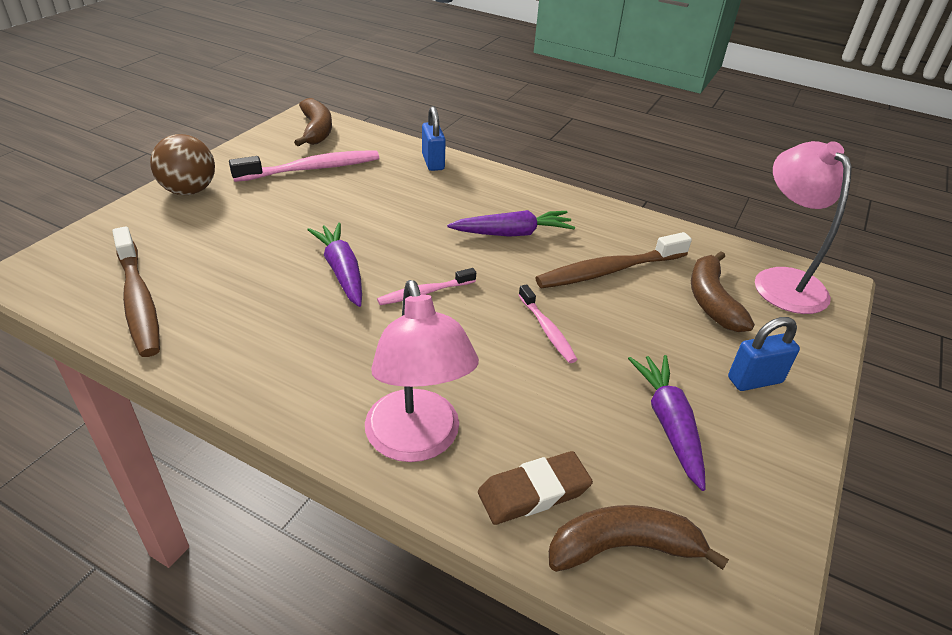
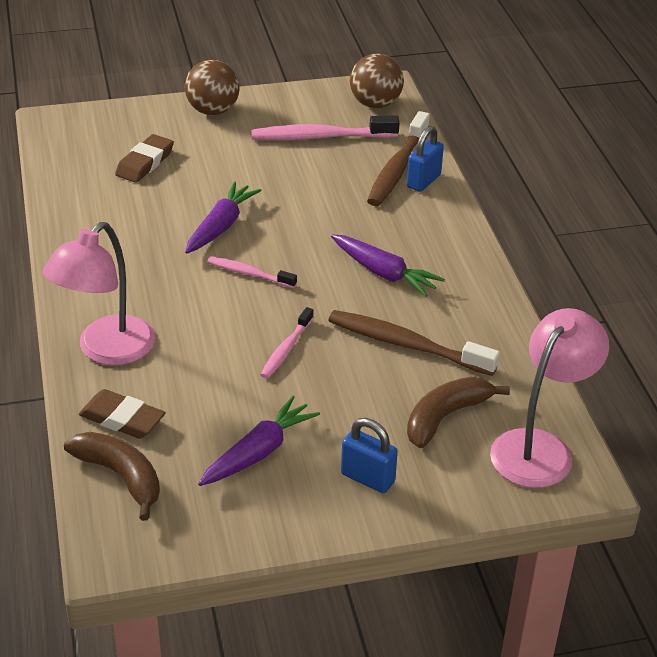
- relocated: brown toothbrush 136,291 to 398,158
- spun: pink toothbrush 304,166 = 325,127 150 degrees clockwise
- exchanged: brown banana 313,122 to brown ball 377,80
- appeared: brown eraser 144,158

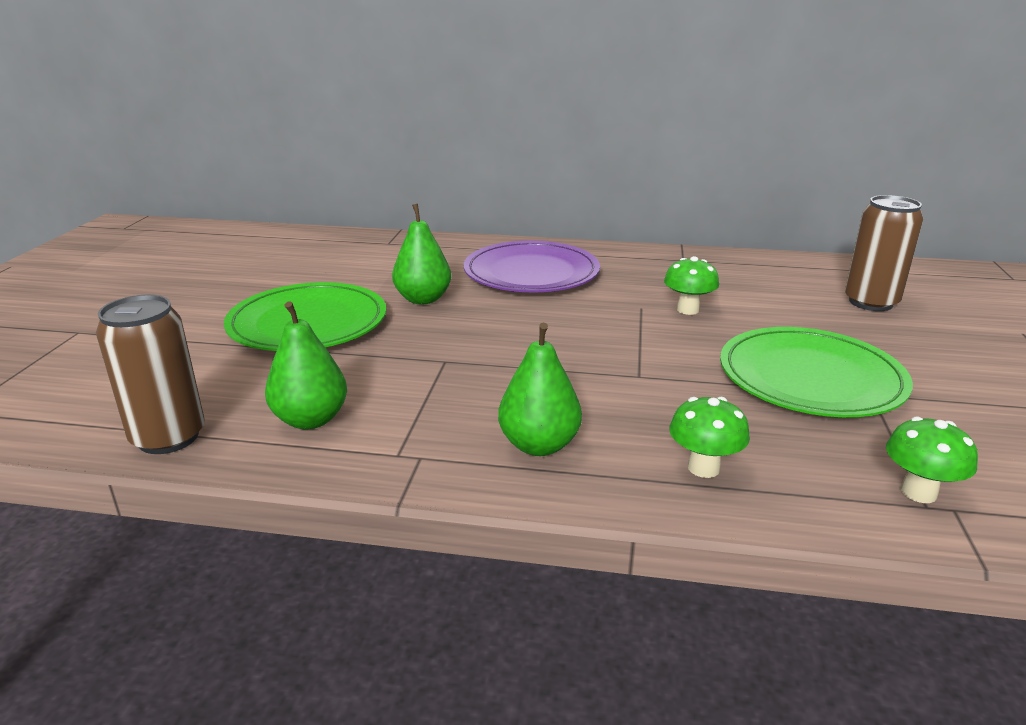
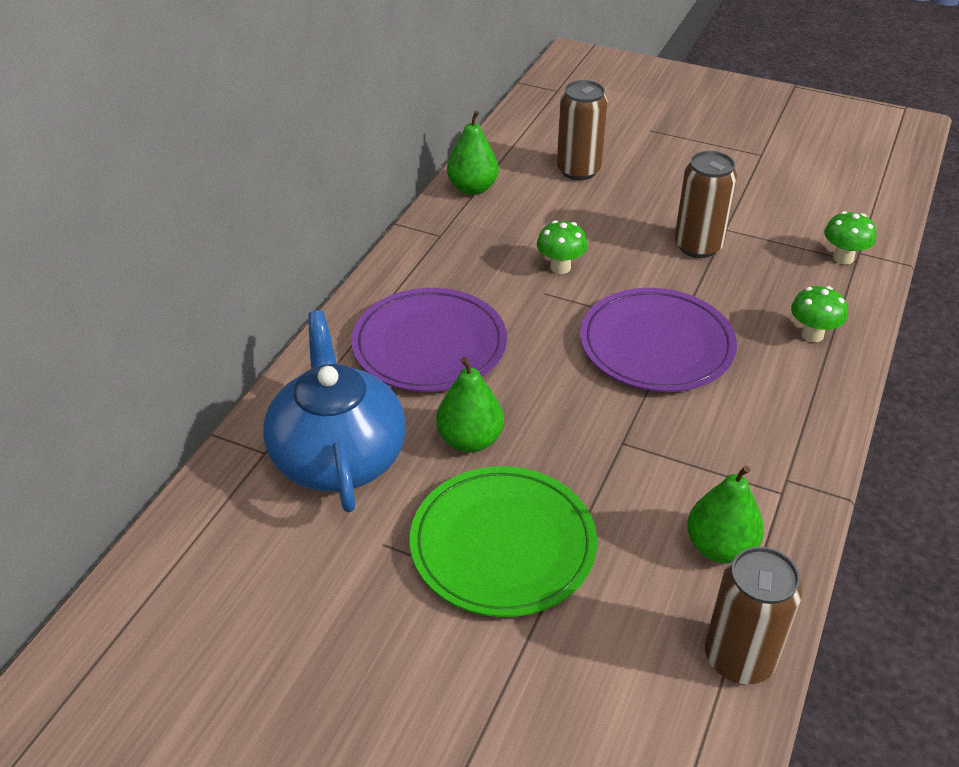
- relocated: green pear 540,389 to 473,153
- exchanged: green plate 816,372 to brown can 705,204
- appeared: blue teapot 334,411
- appeared: purple plate 658,340

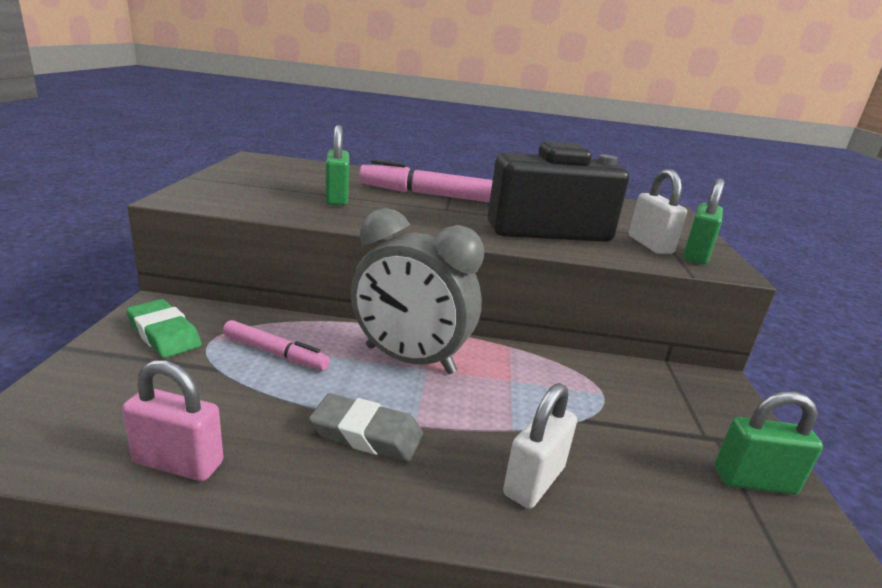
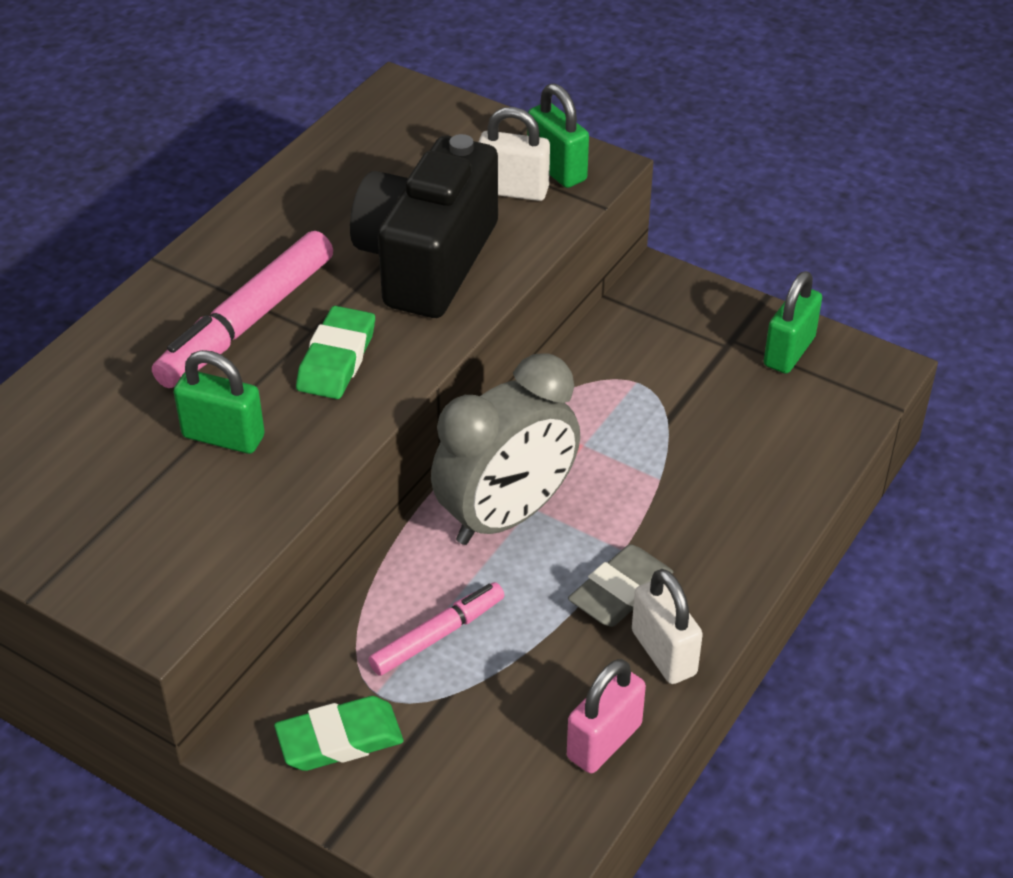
- relocated: white padlock 540,446 to 667,626
- appeared: green eraser 335,352

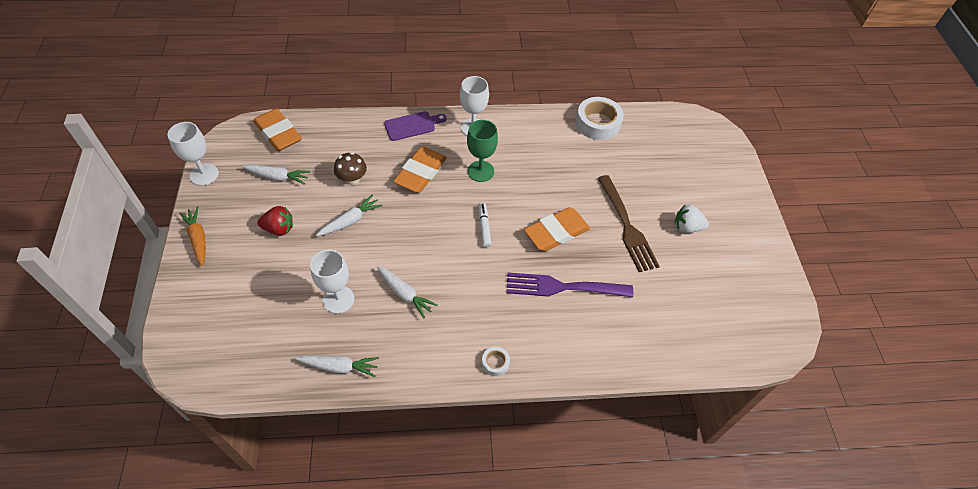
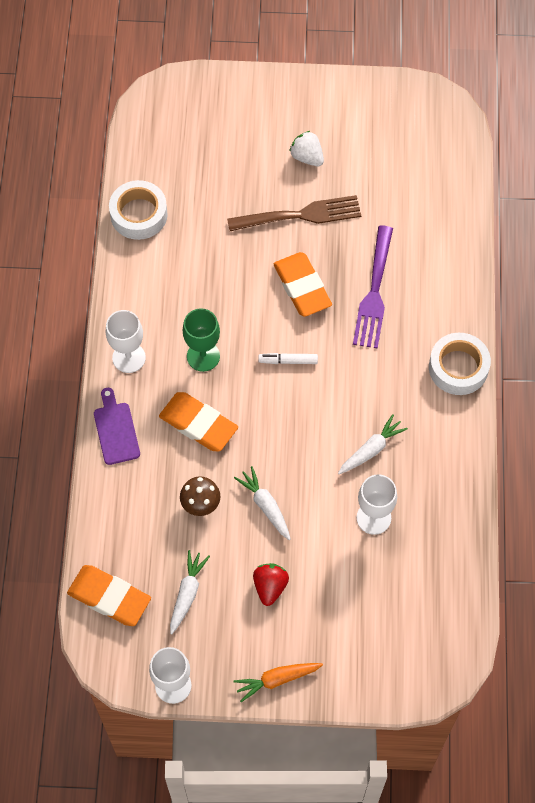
- spun: orange eraser 277,129 = 109,595 60 degrees clockwise
- missing: white carrot 337,366
- size: white tape 496,361 = 460,364 x2.10
- spun: white strawberry 692,219 = 306,148 120 degrees clockwise

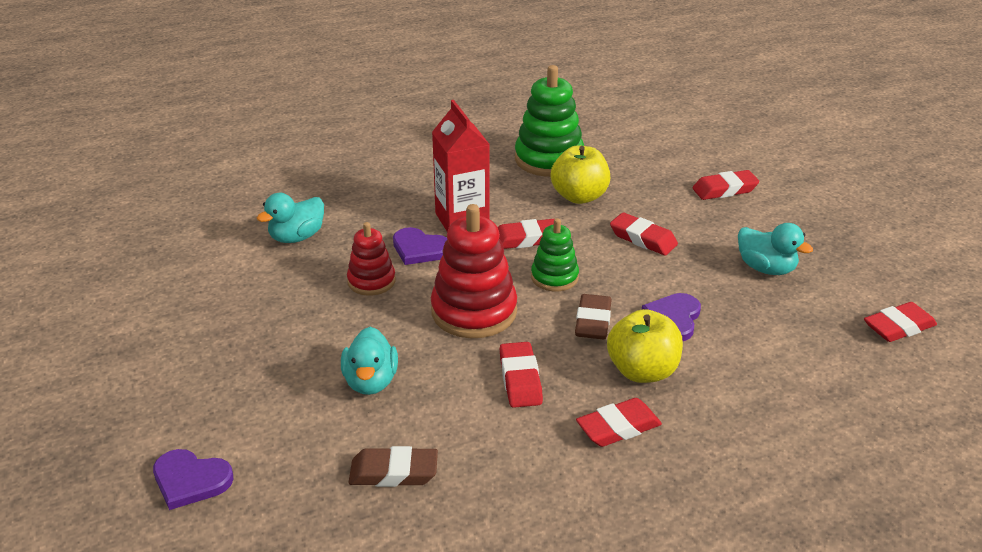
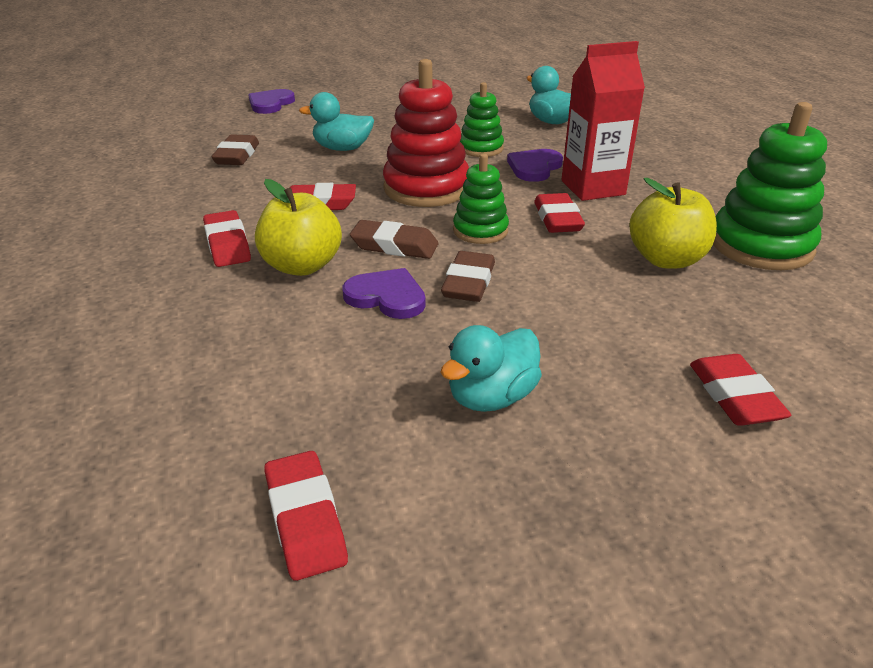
- colour: red stacking toy 371,259 to green stacking toy 482,119
- missing: red eraser 644,233
- appeared: brown eraser 468,276

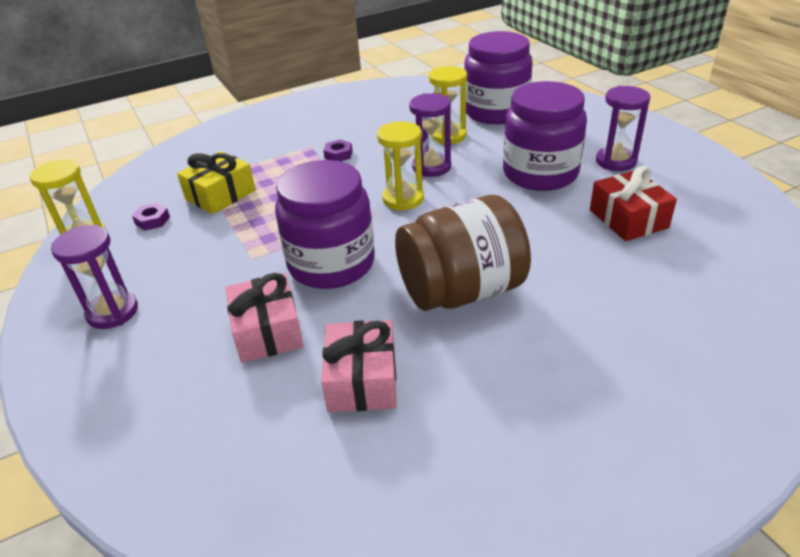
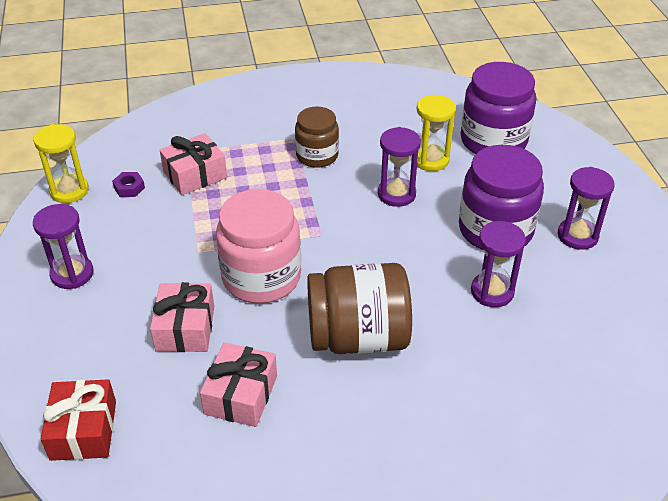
- colour: yellow gift 216,182 to pink gift 193,164
- colour: purple jar 325,224 to pink jar 258,246
- exchanged: purple nut 338,150 to brown jar 317,137
- missing: yellow hourglass 400,166
- relocated: red gift 633,203 to 78,420
- appeared: purple hourglass 498,264

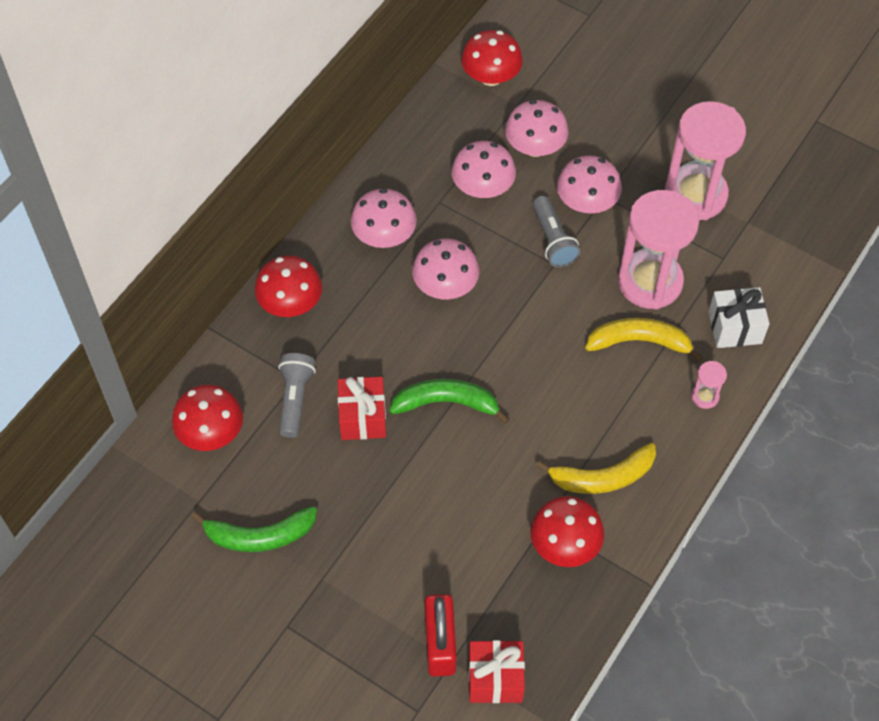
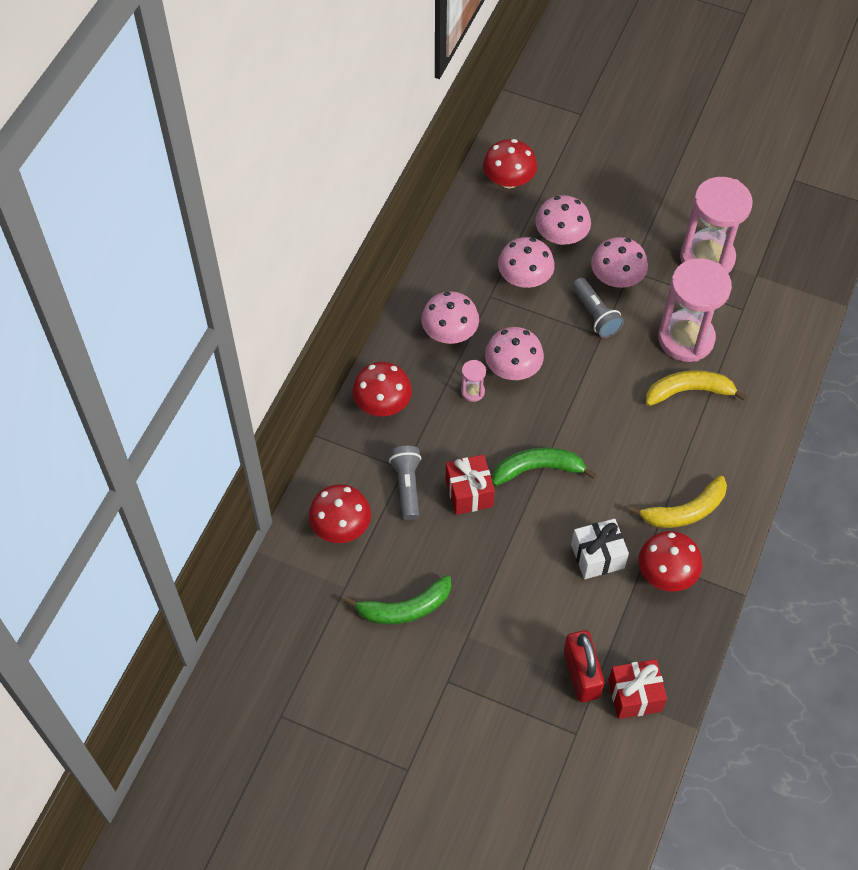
- relocated: pink hourglass 709,385 to 473,381
- relocated: white gift 739,317 to 600,549

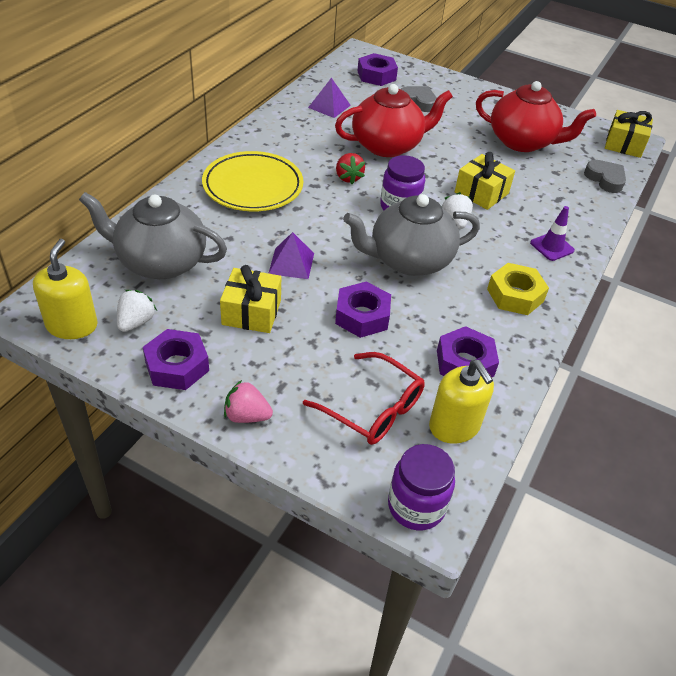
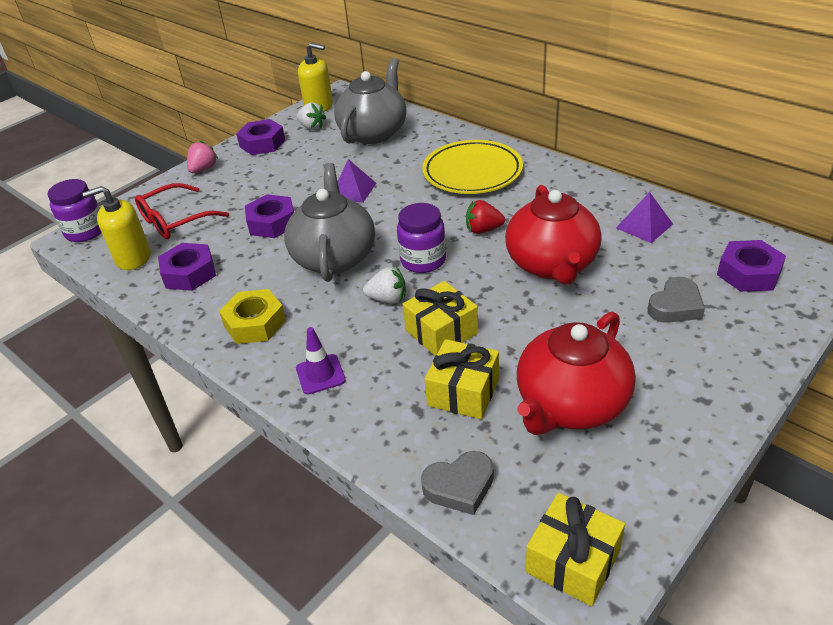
- relocated: yellow gift 250,299 to 462,379

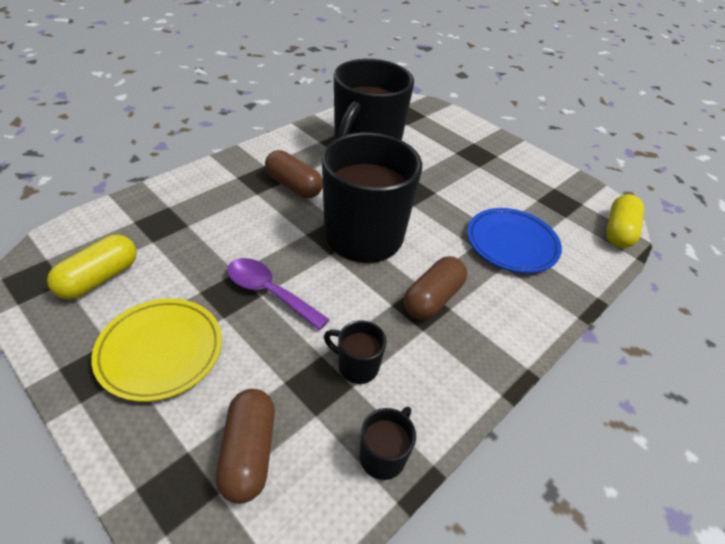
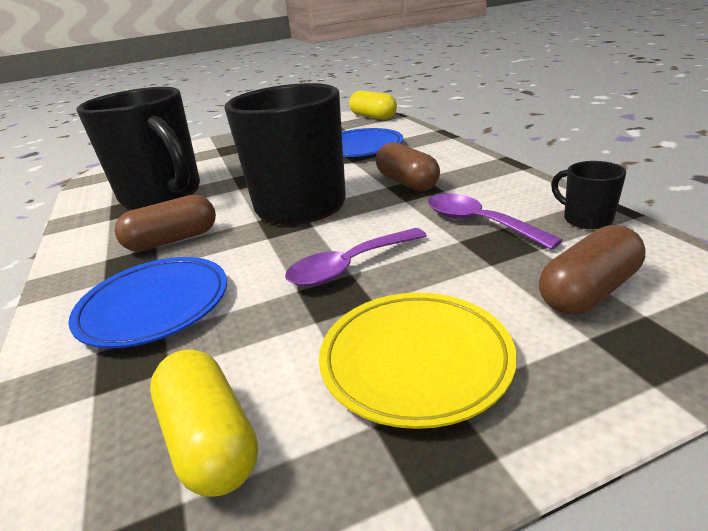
- spun: brown capsule 245,446 = 592,269 60 degrees counterclockwise
- exchanged: black mug 355,352 to purple spoon 495,222
- appeared: blue plate 147,302

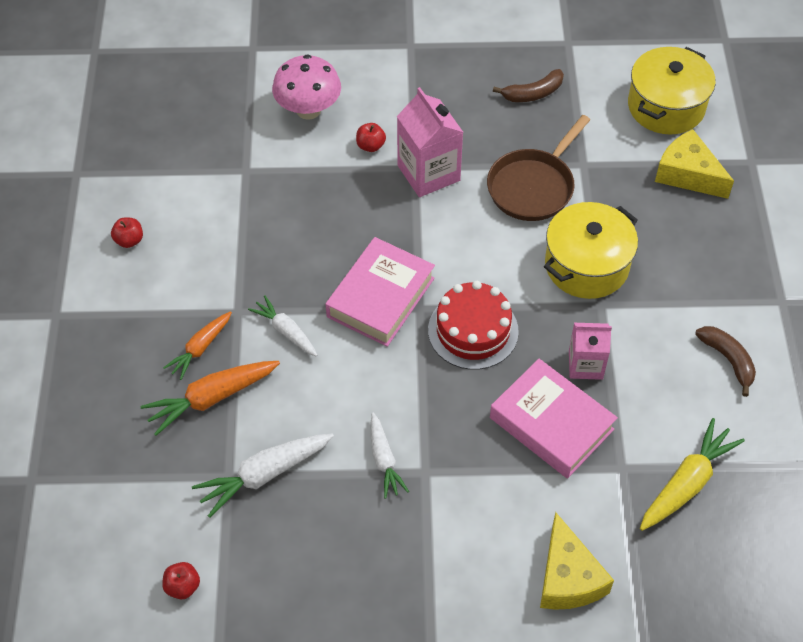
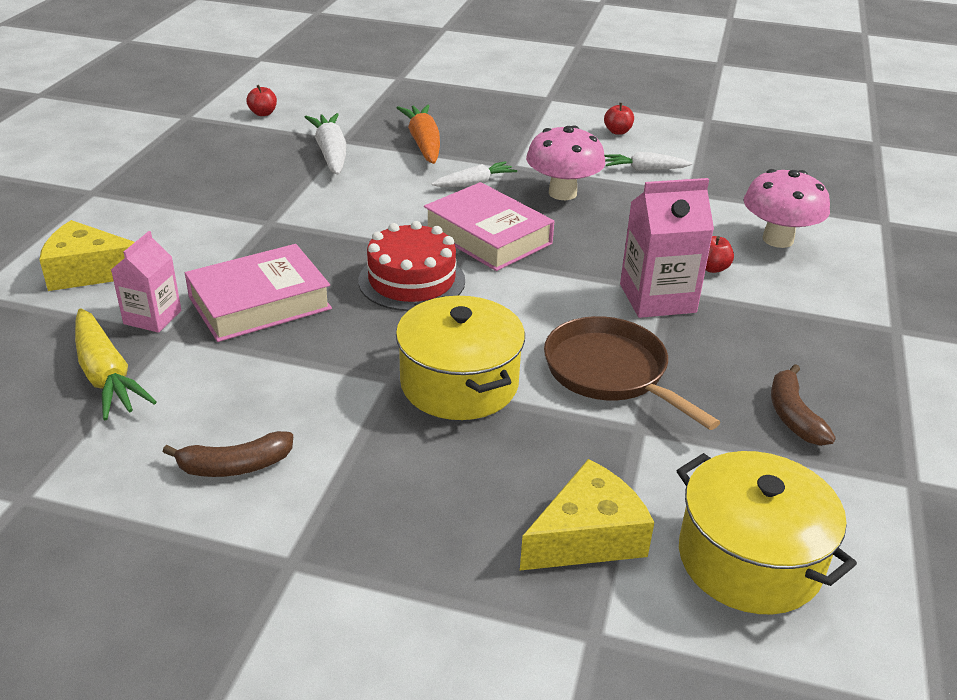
- missing: orange carrot 197,345
- relocated: white carrot 390,455 to 648,161
- relocated: pink carton 590,351 to 146,282
- appeared: pink mushroom 565,162

